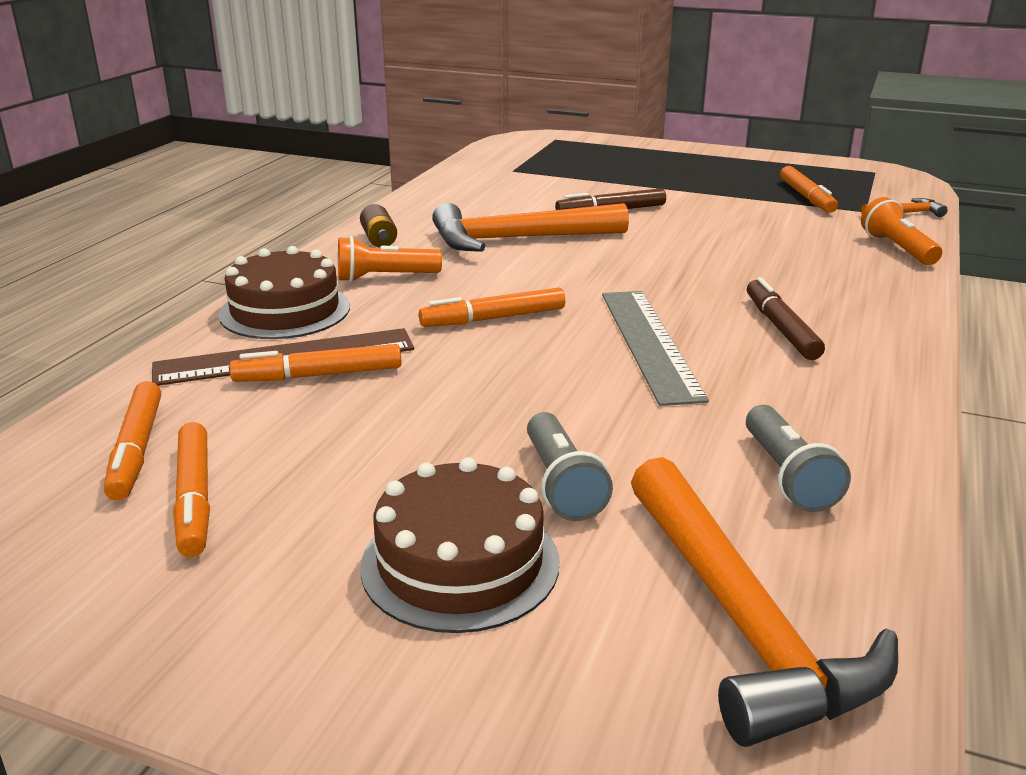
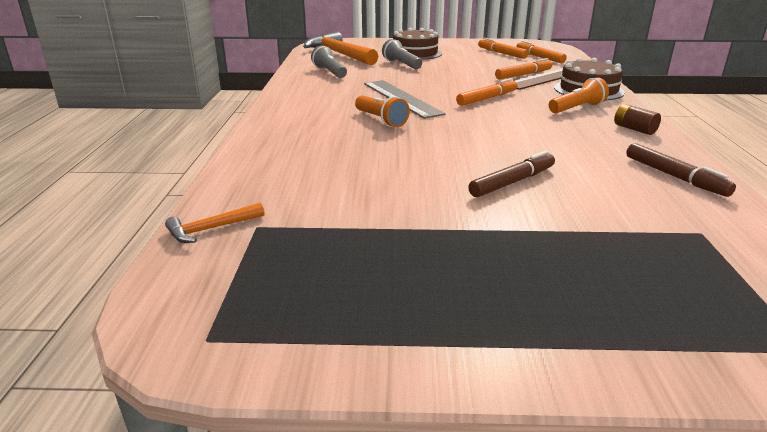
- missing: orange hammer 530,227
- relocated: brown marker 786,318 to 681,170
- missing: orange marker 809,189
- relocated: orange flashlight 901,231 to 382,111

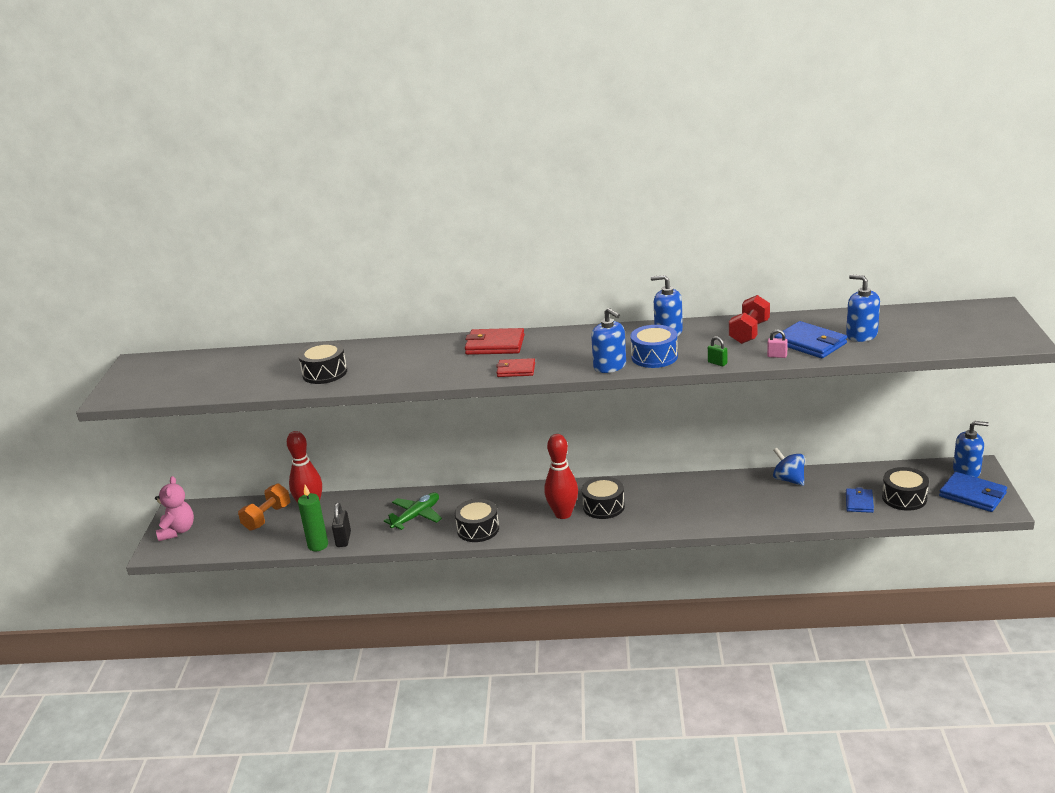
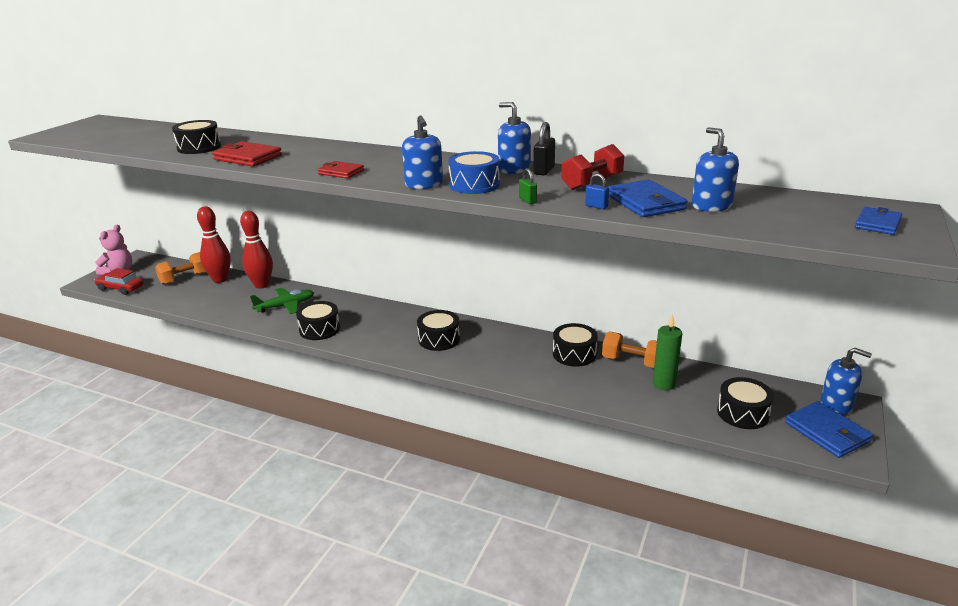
- relocated: green candle 313,518 to 667,352
- relocated: black padlock 341,525 to 544,148
- relocated: red wallet 495,341 to 247,154
- relocated: red bowling pin 561,476 to 256,250
- colour: pink padlock 777,343 to blue padlock 597,191
- exchanged: blue spinning top 789,467 to orange dumbbell 629,350
- relocated: blue wallet 860,500 to 878,221
- appeared: red car 119,281
- appeared: black drum 575,345

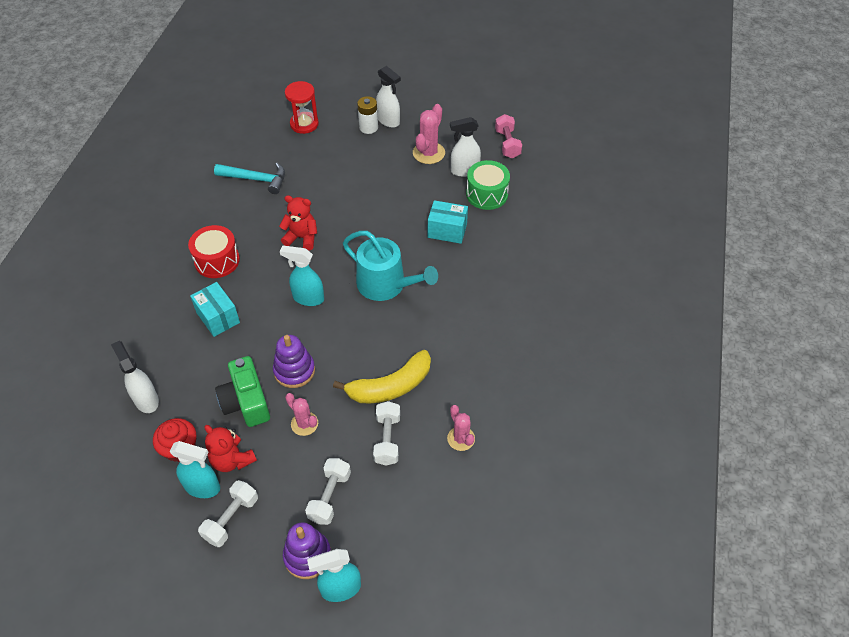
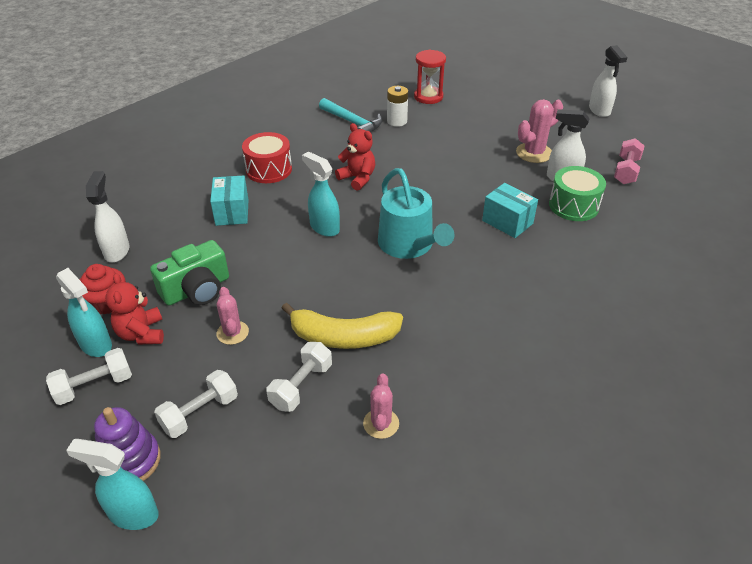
- spun: green camera 242,391 = 189,273 135 degrees counterclockwise
- missing: purple stacking toy 294,361
- relocated: white battery 367,115 to 397,106
- relocated: white spray bottle 388,97 to 608,81

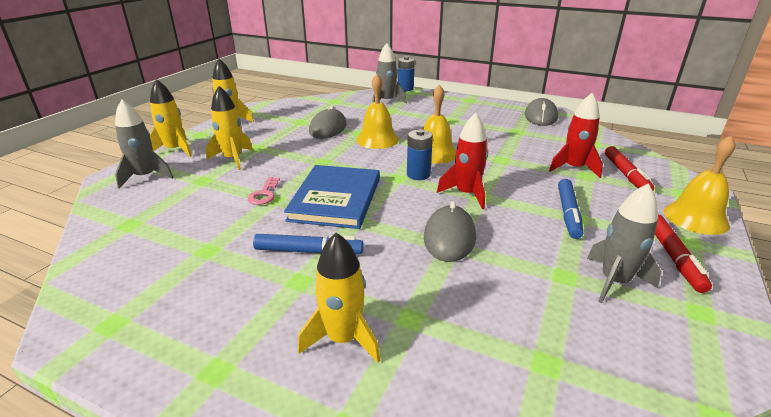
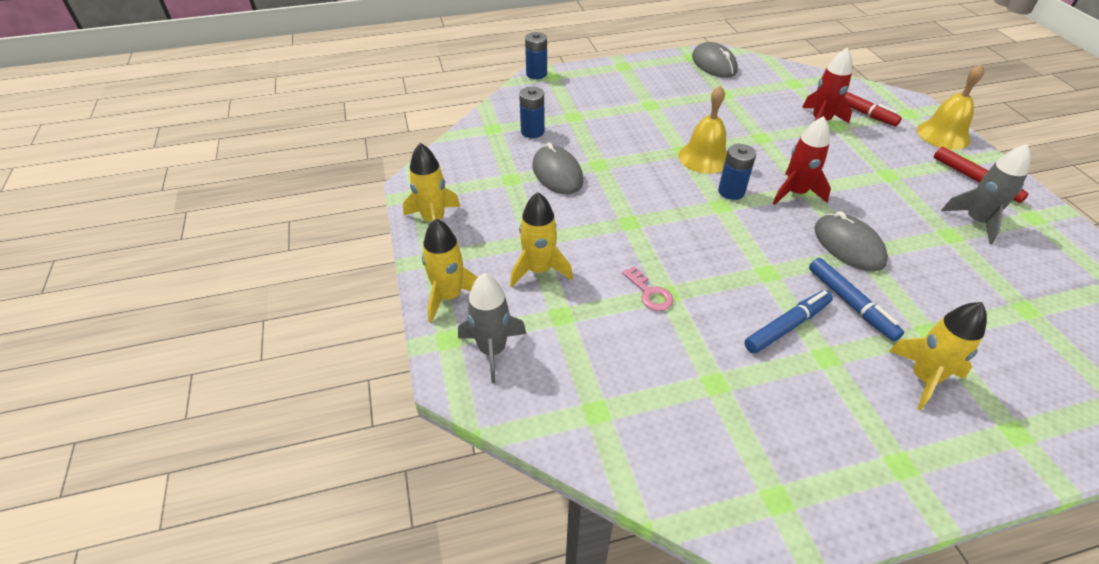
- missing: blue book 332,197
- missing: yellow bell 377,111
- missing: grey rocket 389,73
- relocated: blue marker 570,209 to 856,299
- appeared: blue battery 532,112

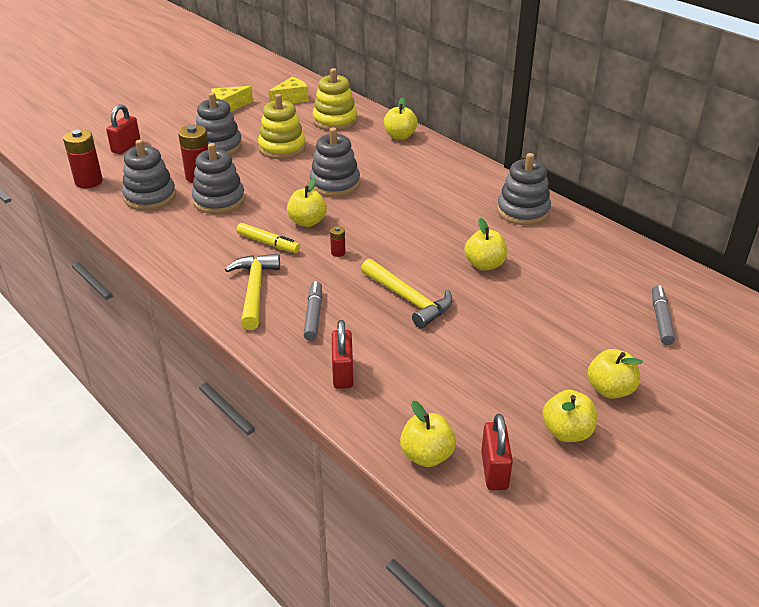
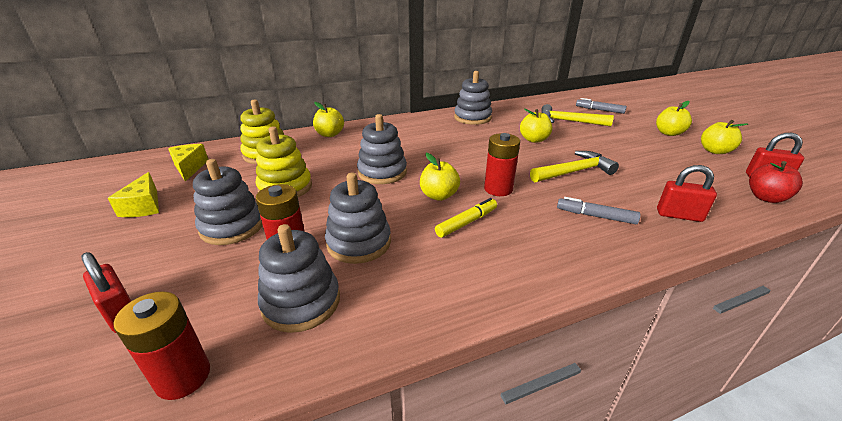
- relocated: yellow hammer 252,292 to 577,115
- size: red battery 337,241 = 502,164 x2.11
- colour: yellow apple 428,434 to red apple 776,182

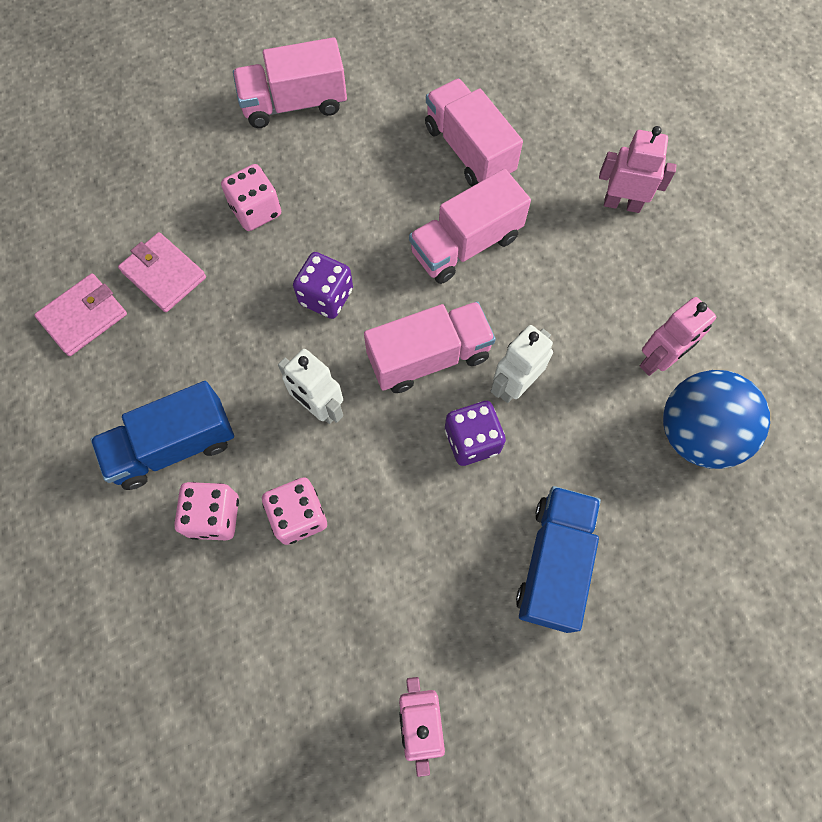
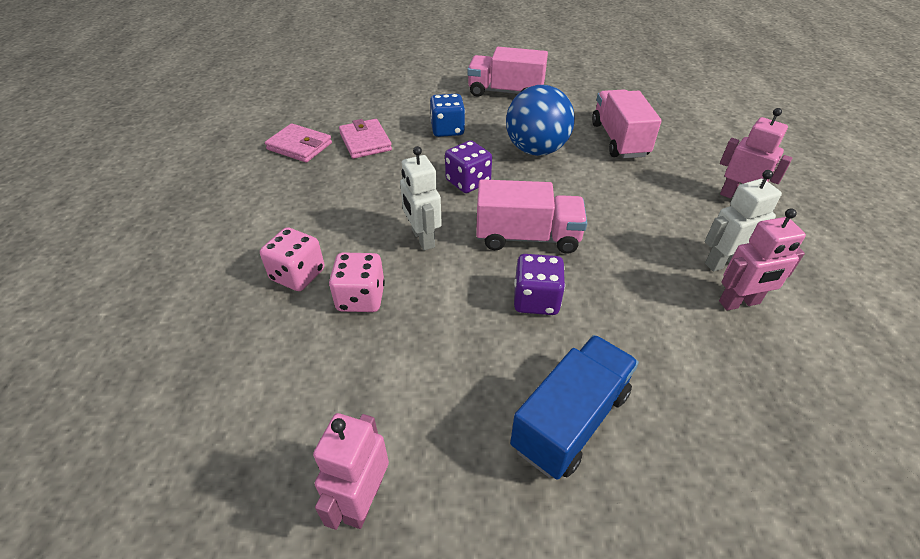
- spun: pink wallet 80,315 = 298,143 45 degrees clockwise
- missing: blue truck 162,435
- colour: pink dice 251,197 to blue dice 447,115
- missing: pink truck 470,226
- relocated: white robot 522,364 to 743,221
- relocated: blue ball 716,419 to 540,120

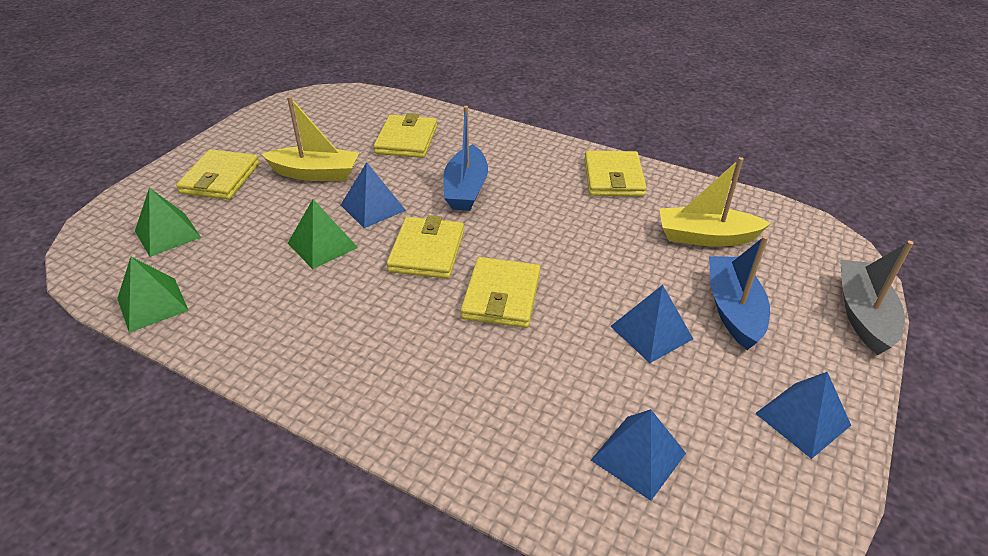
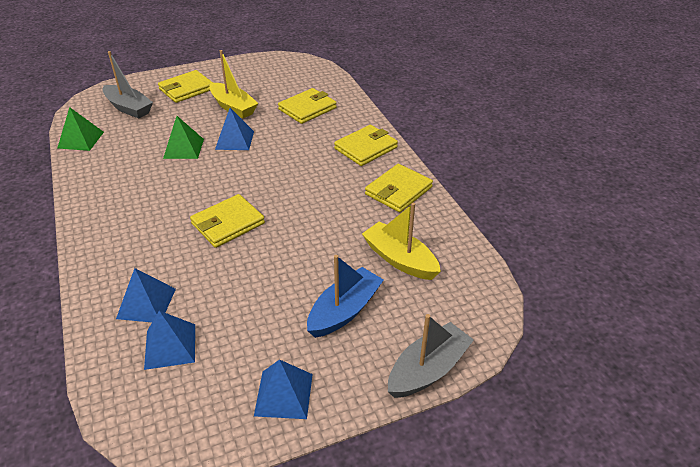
- exchanged: green pyramid 168,222 to grey boat 127,85
- relocated: yellow wallet 425,247 to 366,145
- missing: blue boat 465,158
- relocated: blue pyramid 651,324 to 146,295

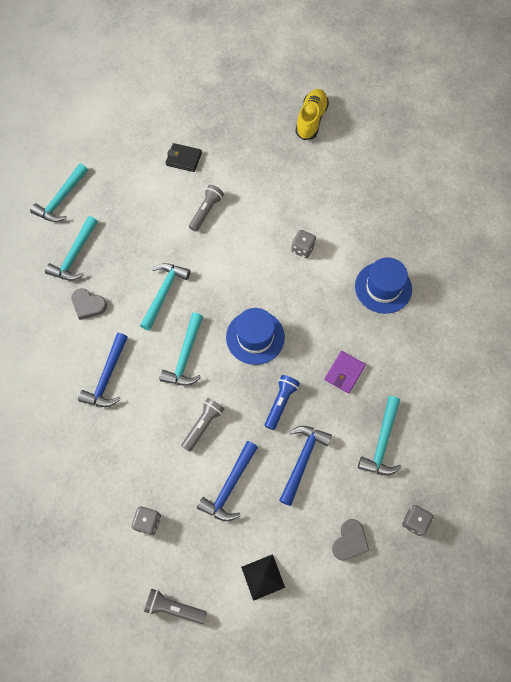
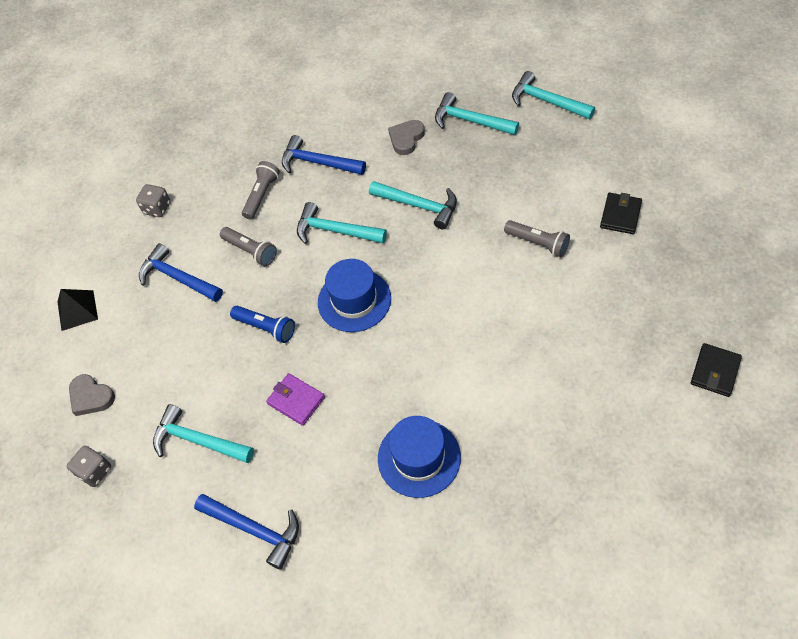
- relocated: grey flashlight 175,606 to 261,190
- relocated: blue hammer 305,466 to 246,532
- missing: grey dice 303,244
- exchanged: yellow shoe 312,114 to black wallet 716,370

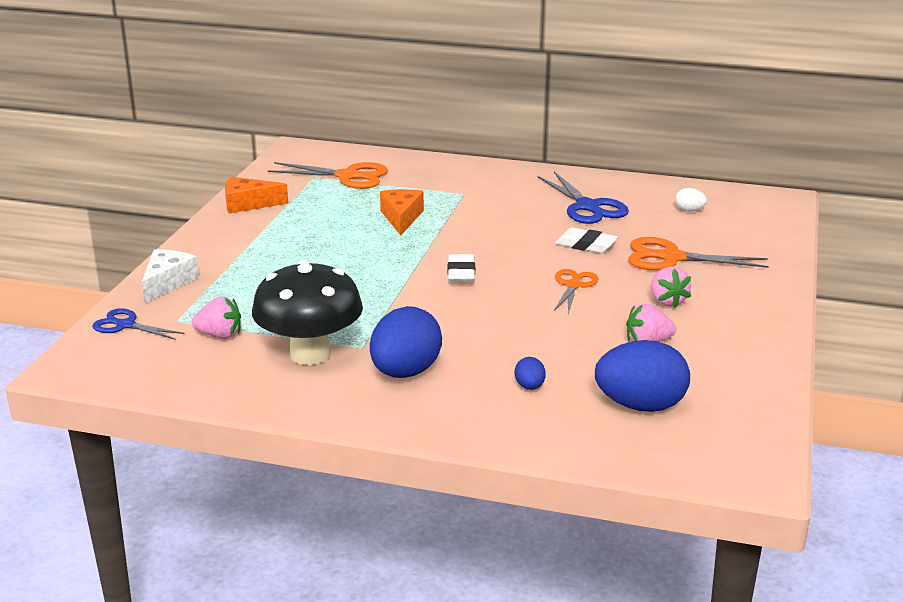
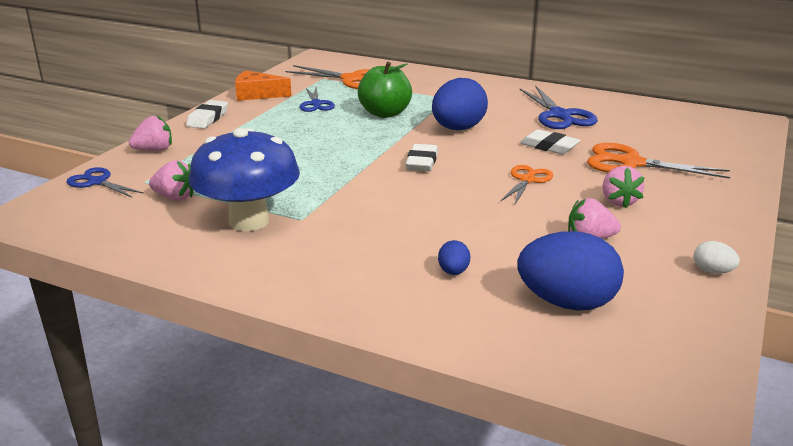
- exchanged: white cheese 170,276 to pink strawberry 150,133
- colour: black mushroom 307,312 to blue mushroom 244,179
- relocated: blue egg 406,342 to 460,104
- exchanged: orange cheese 402,212 to green apple 385,89
- relocated: white egg 691,200 to 717,257
- appeared: white eraser 207,114
- appeared: blue scissors 317,99

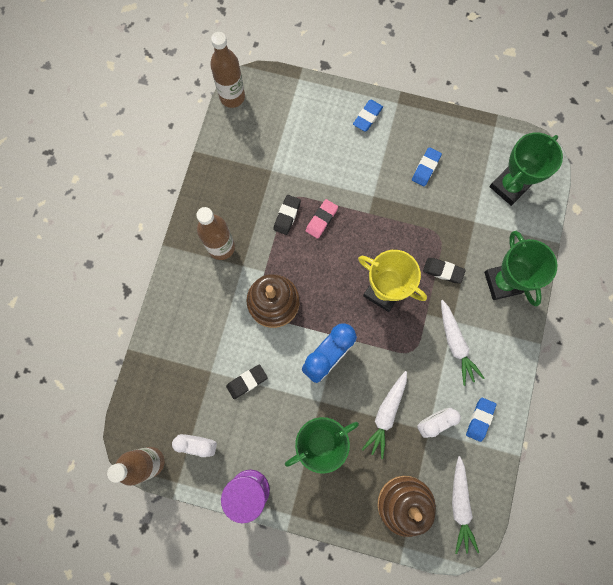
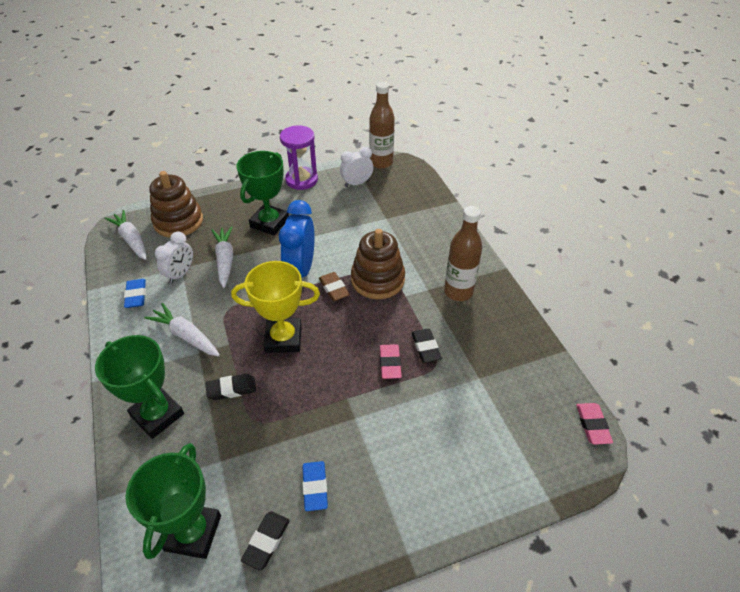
- exchanged: brown bottle 227,70 to pink eraser 594,424
- relocated: black eraser 247,381 to 265,540
- missing: blue eraser 368,116
- appeared: brown eraser 334,286

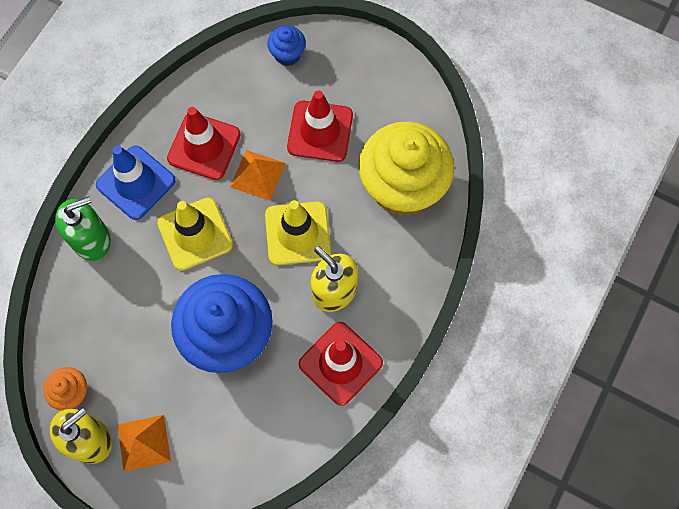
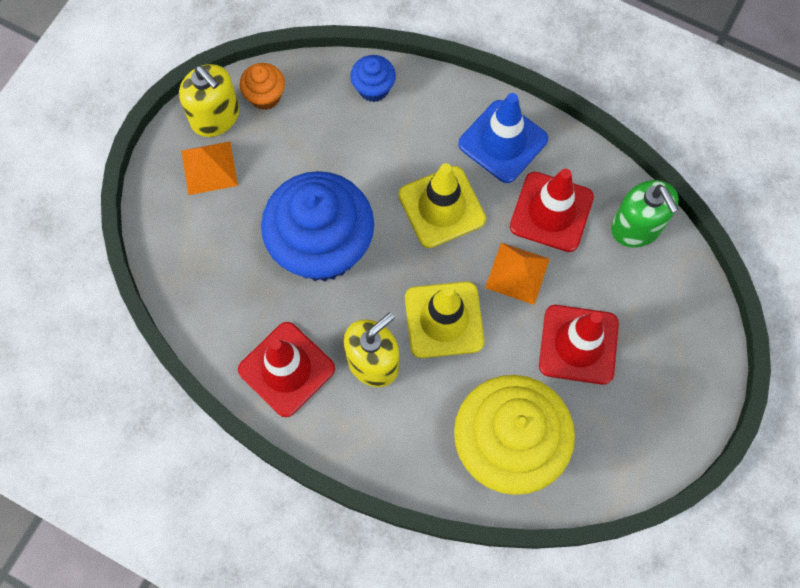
- relocated: green soap dispenser 83,228 to 645,213
- relocated: blue cupcake 286,46 to 373,78

